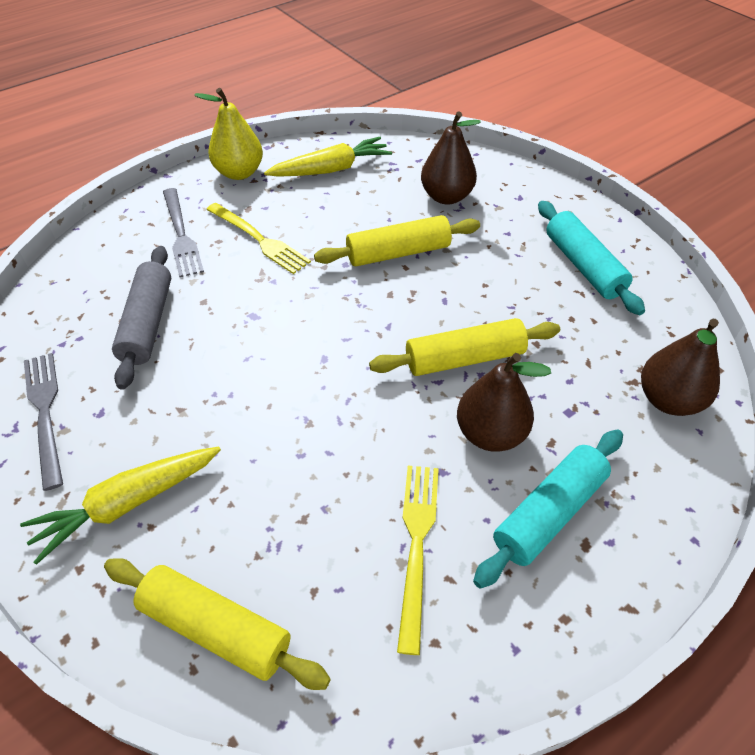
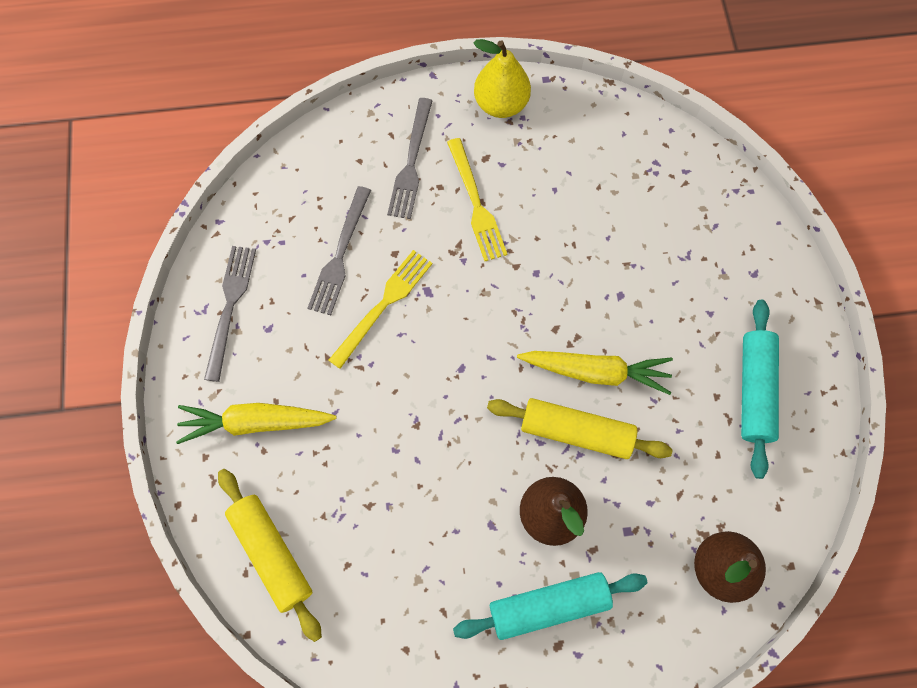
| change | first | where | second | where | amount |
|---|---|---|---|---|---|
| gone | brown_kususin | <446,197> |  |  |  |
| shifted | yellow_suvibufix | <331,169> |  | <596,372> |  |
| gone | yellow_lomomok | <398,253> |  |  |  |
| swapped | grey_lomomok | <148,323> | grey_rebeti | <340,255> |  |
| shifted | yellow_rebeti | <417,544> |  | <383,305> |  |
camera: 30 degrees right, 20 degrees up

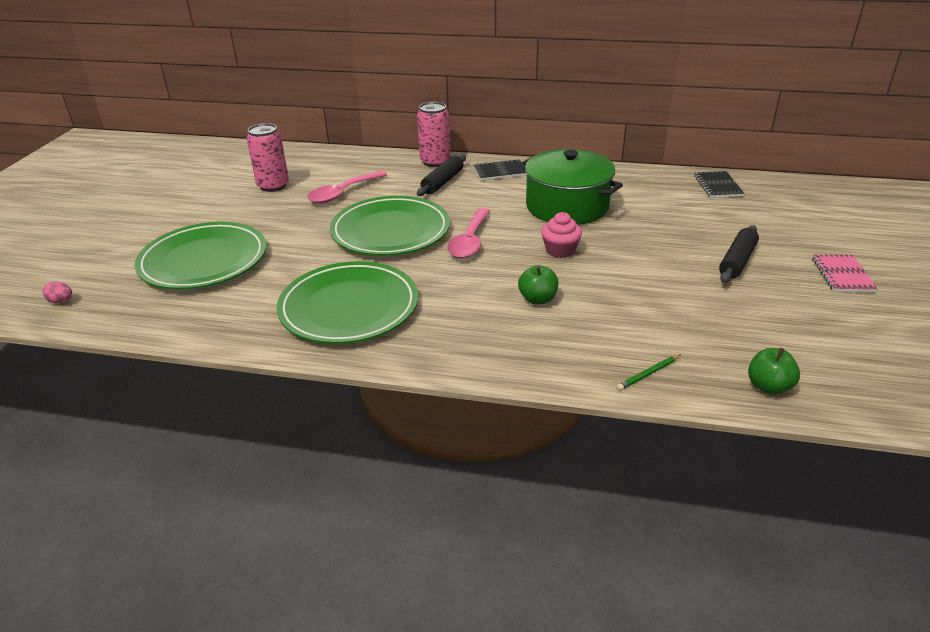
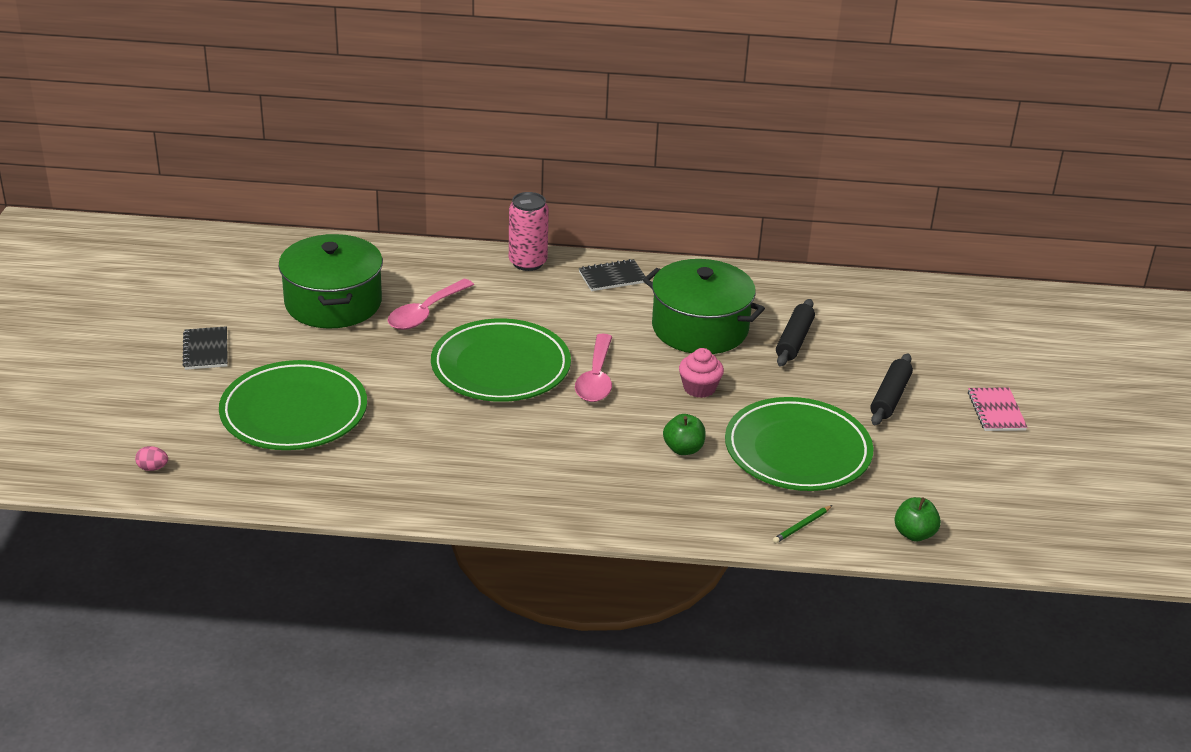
| change | first | where | second | where | amount |
|---|---|---|---|---|---|
| swapped | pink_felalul | <273,186> | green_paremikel | <333,303> |  |
| shifted | black_lomomok | <442,182> |  | <794,340> |  |
| shifted | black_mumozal | <717,186> |  | <206,350> |  |
| shifted | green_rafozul | <349,307> |  | <797,450> |  |
camera: 10 degrees left, 0 degrees up

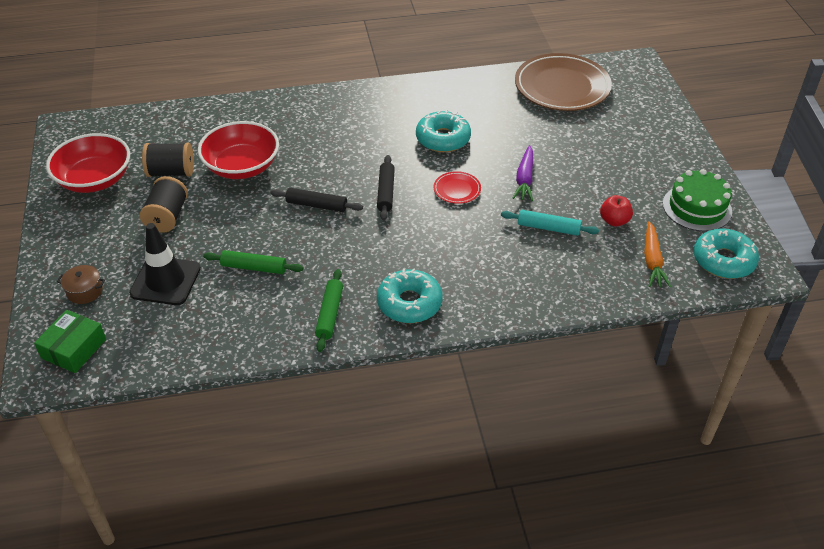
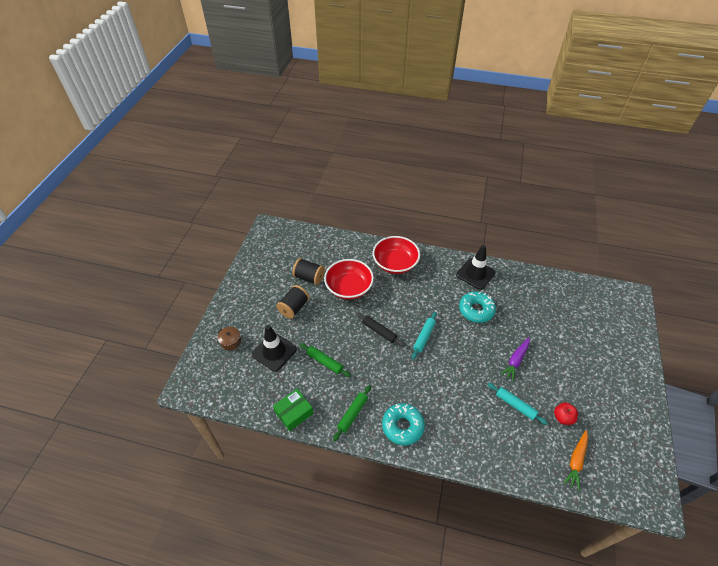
| change | first | where | second | where | amount |
|---|---|---|---|---|---|
| gone | brown_rafozul | <562,87> |  |  |  |
| shifted | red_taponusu | <95,179> |  | <395,263> |  |
| repainted | black_lomomok | <386,192> | turquoise_lomomok | <424,337> |  |
| gone | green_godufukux | <697,207> |  |  |  |
| gone | red_rafozul | <457,189> |  |  |  |
| gone | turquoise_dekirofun | <723,260> |  |  |  |
| shifted | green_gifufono | <74,349> |  | <294,412> |  |
| new |  |  | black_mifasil | <475,274> |  |
camera: 25 degrees right, 5 degrees up

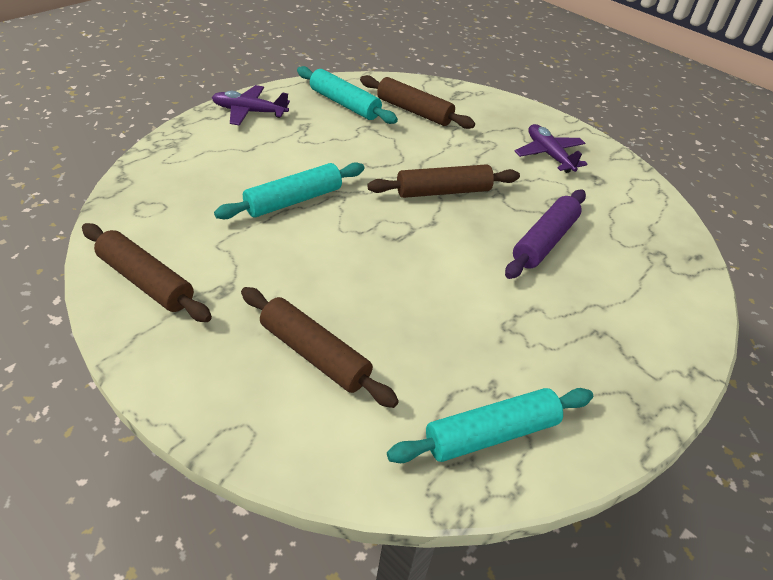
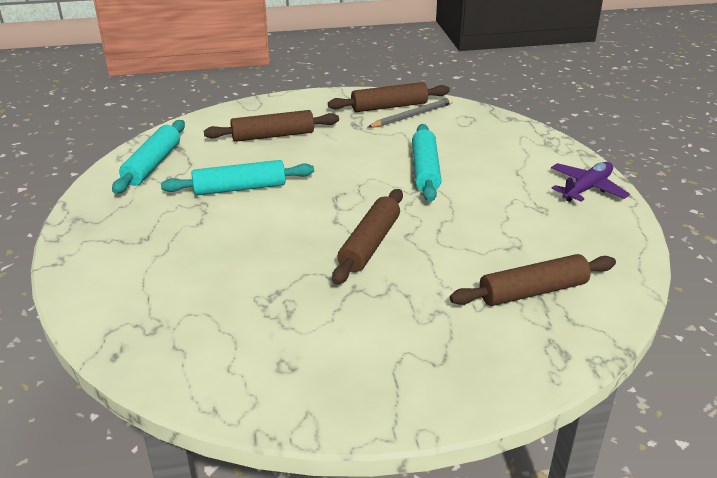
| change | first | where | second | where | amount |
|---|---|---|---|---|---|
| shifted | turquoise_lomomok | <344,104> |  | <239,188> |  |
| gone | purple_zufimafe | <549,155> |  |  |  |
| gone | purple_lomomok | <544,241> |  |  |  |
| new |  |  | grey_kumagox | <412,115> |  |
camera: 130 degrees right, 10 degrees down

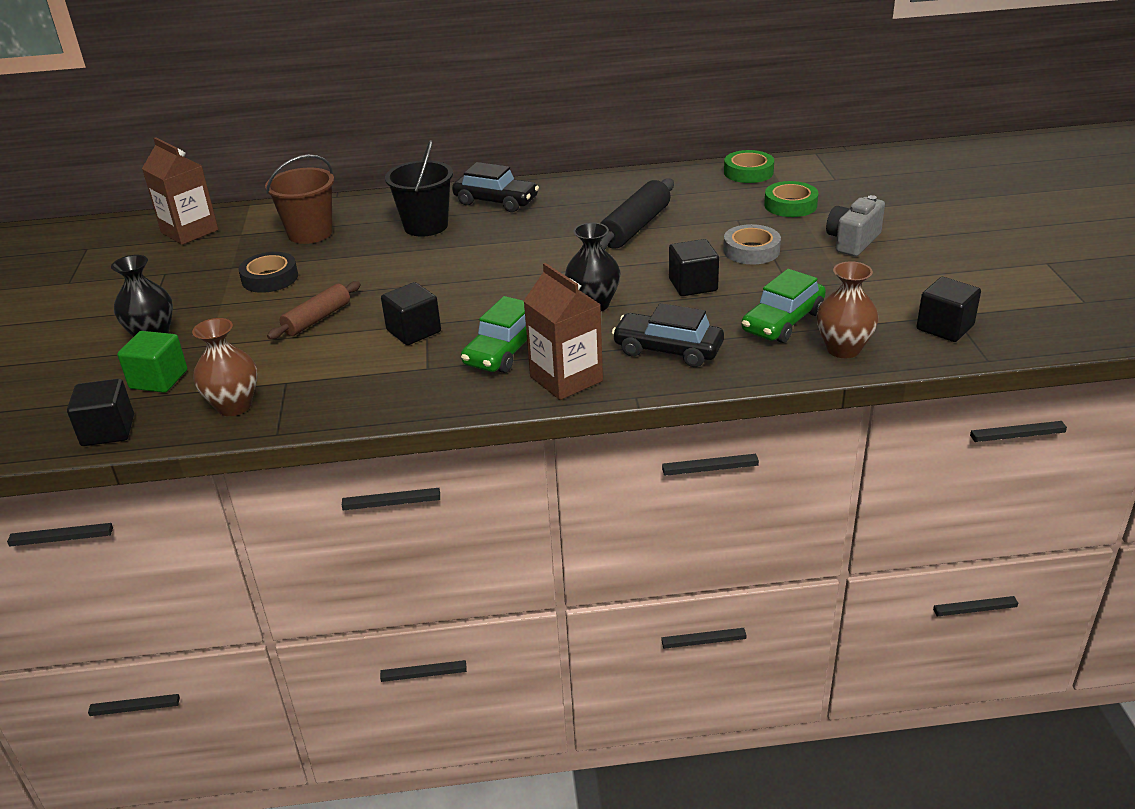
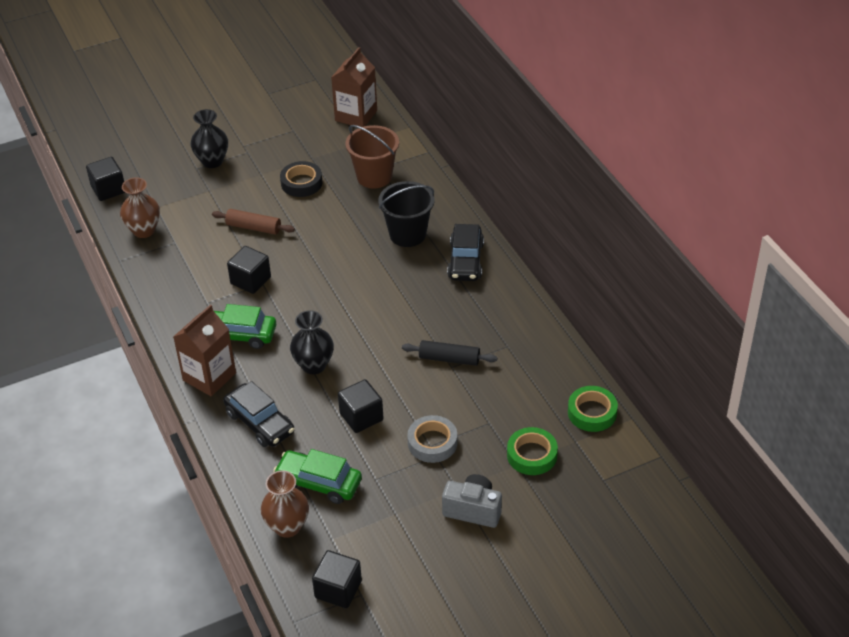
| change | first | where | second | where | amount |
|---|---|---|---|---|---|
| scaled | black_lomomok | <635,227> |  | <449,359> | x0.67 |
| rotated | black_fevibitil | <668,350> |  | <260,422> | 135 degrees clockwise |
| gone | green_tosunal | <159,379> |  |  |  |
camera: 70 degrees right, 10 degrees up

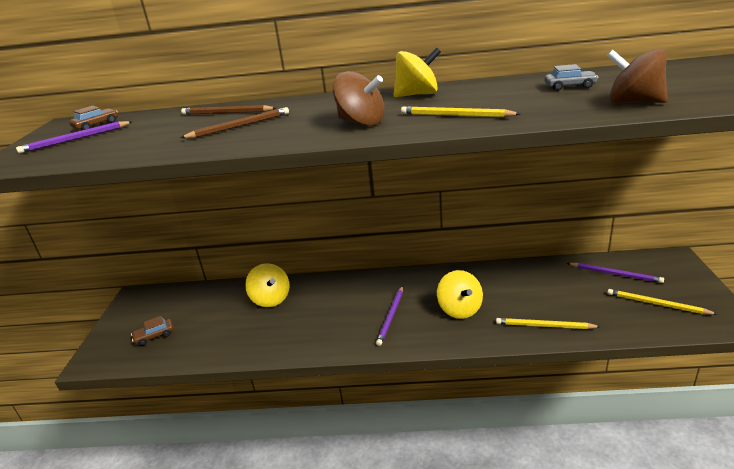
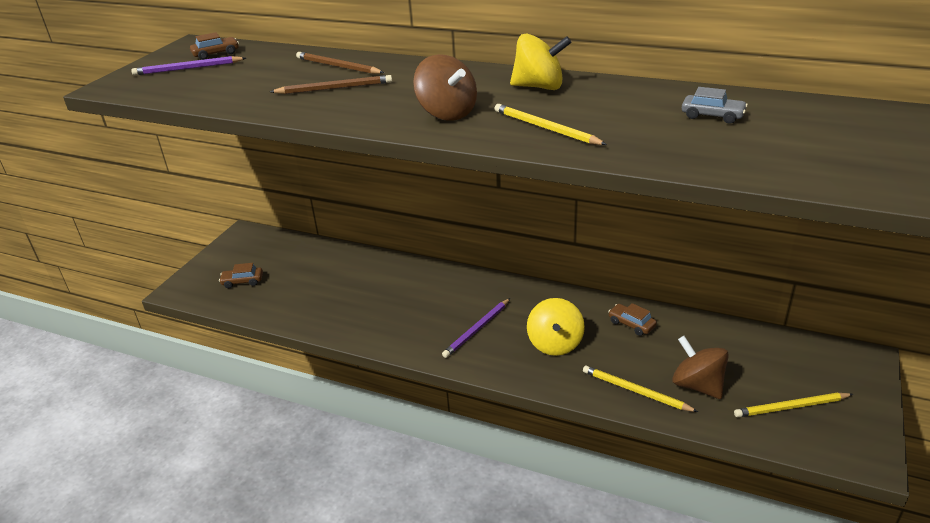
| change | first | where | second | where | amount |
|---|---|---|---|---|---|
| shifted | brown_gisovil | <633,102> |  | <697,385> |  |
| gone | yellow_gisovil | <270,299> |  |  |  |
| gone | purple_kumagox | <615,274> |  |  |  |
| rotated | yellow_kumagox | <657,304> |  | <790,407> | 60 degrees counterclockwise |
| new |  |  | brown_fevibitil | <631,324> |  |
camera: 20 degrees right, 5 degrees up

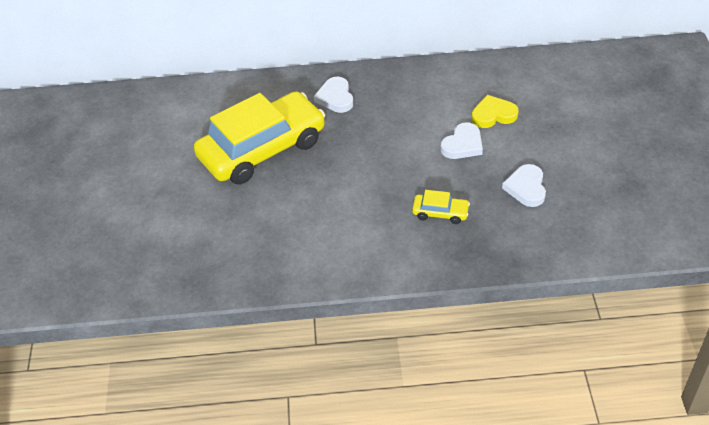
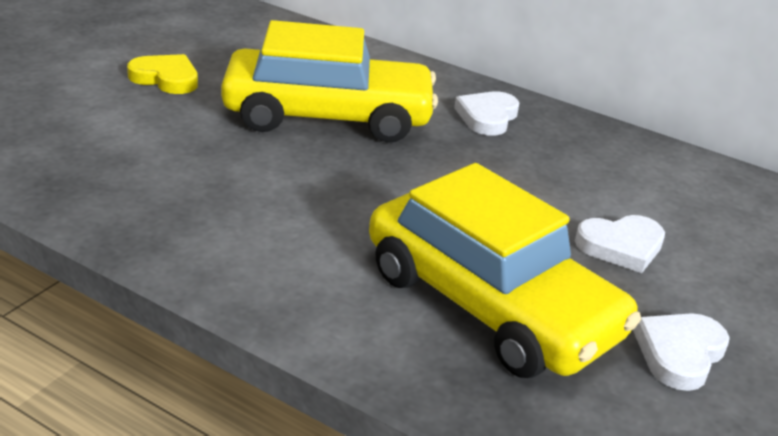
| change | first | where | second | where | amount |
|---|---|---|---|---|---|
| shifted | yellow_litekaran | <493,115> |  | <166,78> |  |
| scaled | yellow_fevibitil | <440,213> |  | <490,304> | x2.48 |
camera: 30 degrees right, 15 degrees down

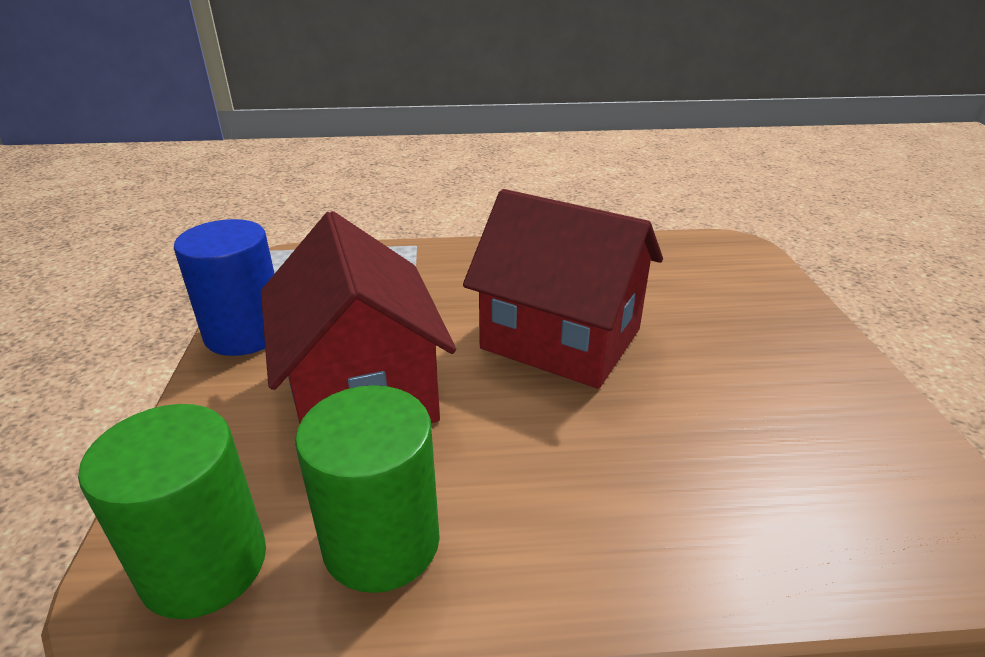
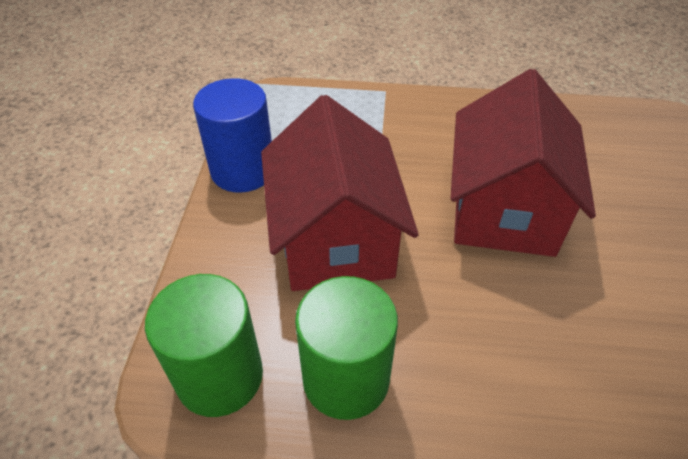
| change | first | where | second | where | amount |
|---|---|---|---|---|---|
| rotated | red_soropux | <561,339> |  | <503,209> | 60 degrees clockwise |
camera: 10 degrees right, 15 degrees up

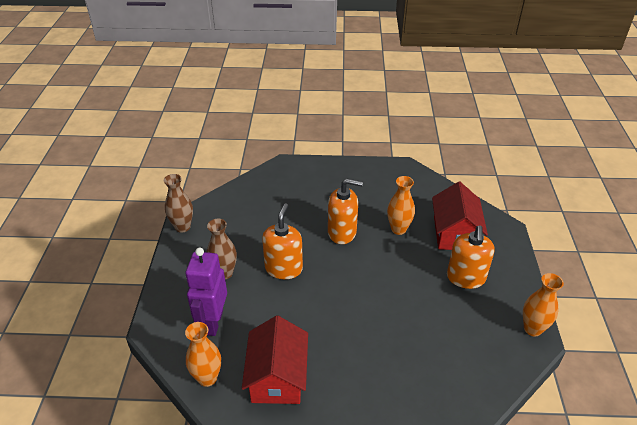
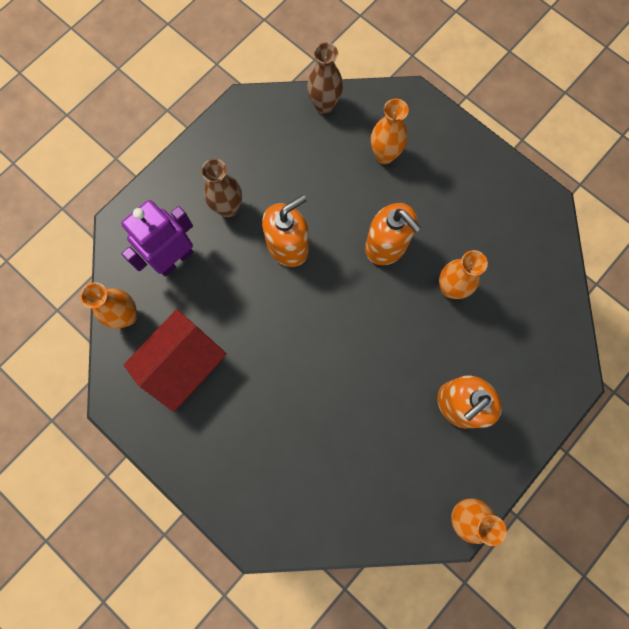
| change | first | where | second | where | amount |
|---|---|---|---|---|---|
| shifted | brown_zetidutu | <182,227> |  | <324,105> |  |
| gone | red_soropux | <455,233> |  |  |  |
| new |  |  | orange_zetidutu | <384,155> |  |
camera: 40 degrees right, 35 degrees up

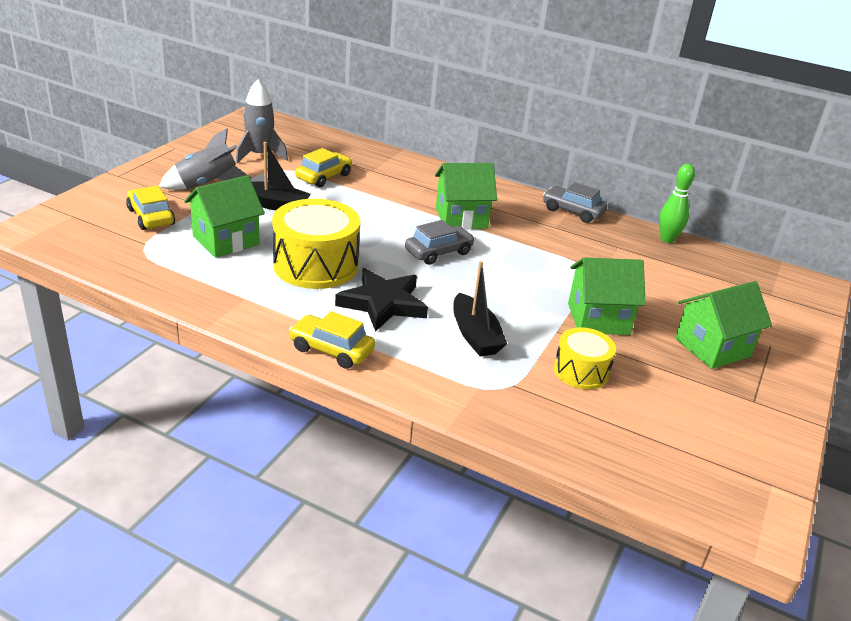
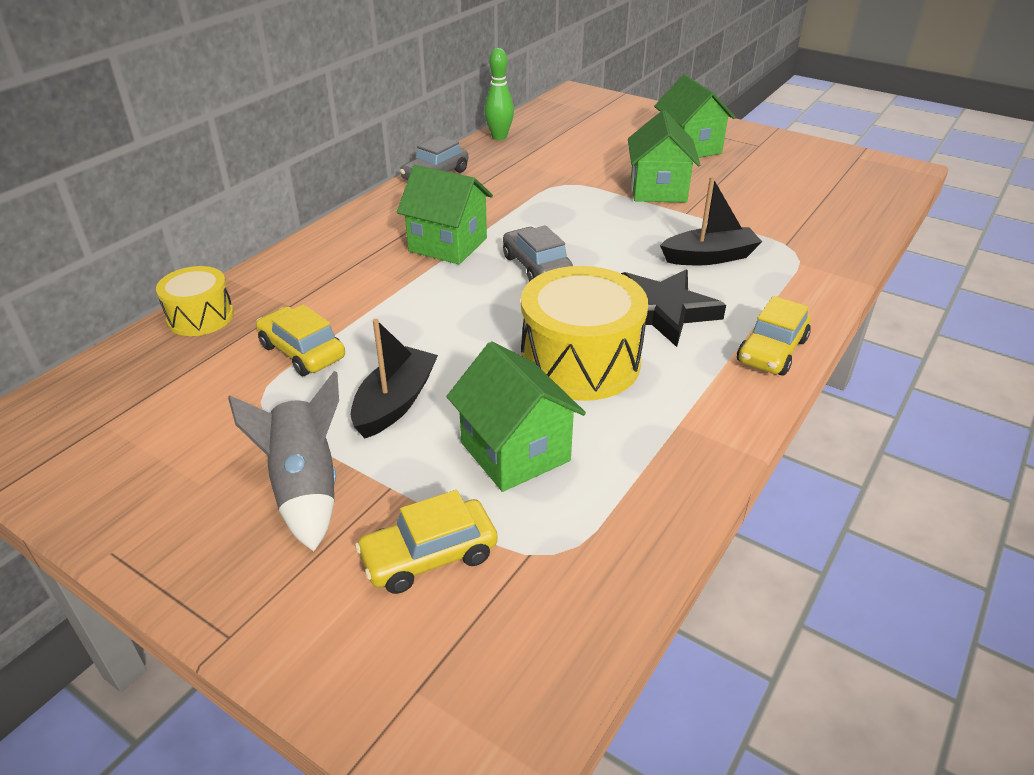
| change | first | where | second | where | amount |
|---|---|---|---|---|---|
| gone | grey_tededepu | <259,155> |  |  |  |
| rotated | green_soropux | <461,218> |  | <448,245> | 60 degrees counterclockwise |
| shifted | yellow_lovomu | <581,371> |  | <200,317> |  |
camera: 80 degrees left, 5 degrees up

